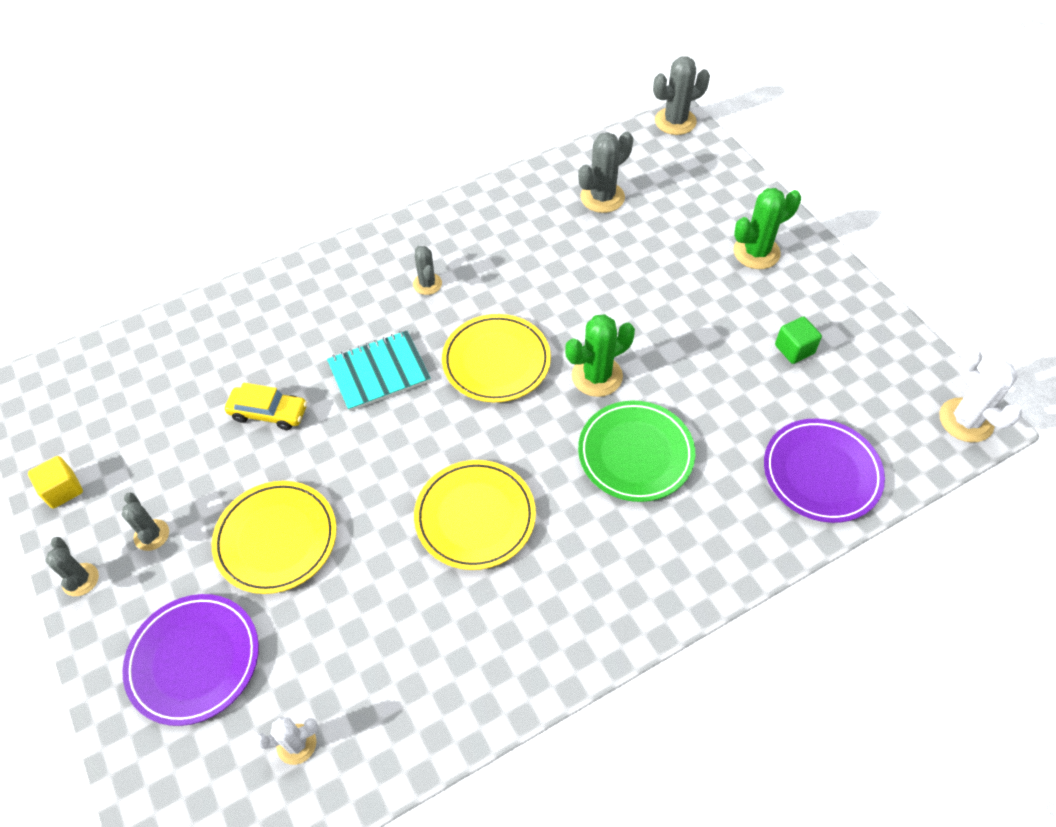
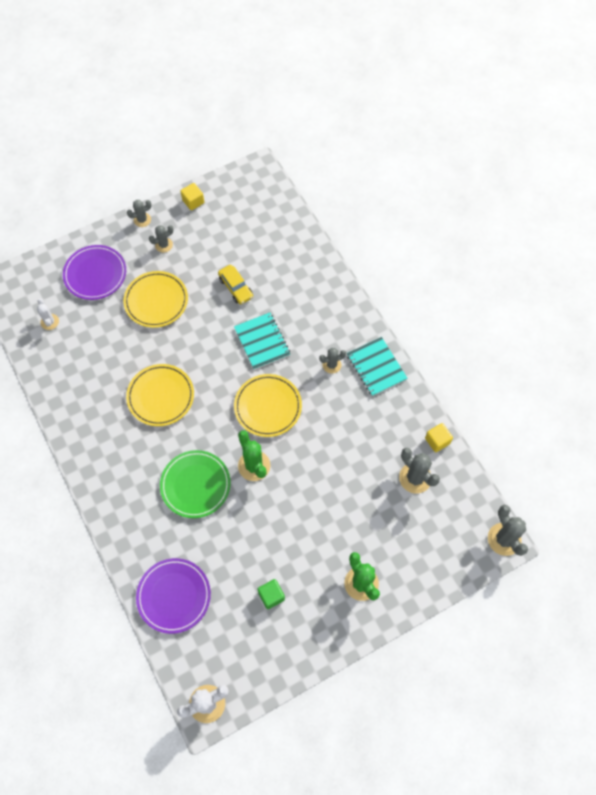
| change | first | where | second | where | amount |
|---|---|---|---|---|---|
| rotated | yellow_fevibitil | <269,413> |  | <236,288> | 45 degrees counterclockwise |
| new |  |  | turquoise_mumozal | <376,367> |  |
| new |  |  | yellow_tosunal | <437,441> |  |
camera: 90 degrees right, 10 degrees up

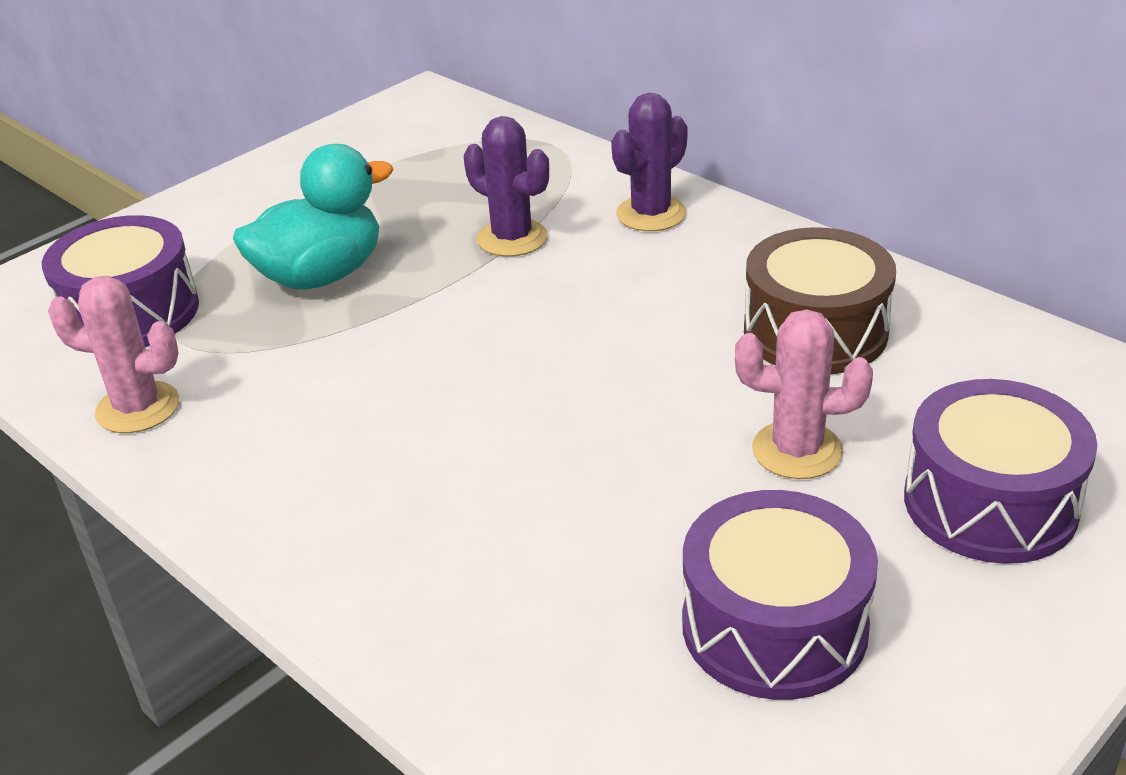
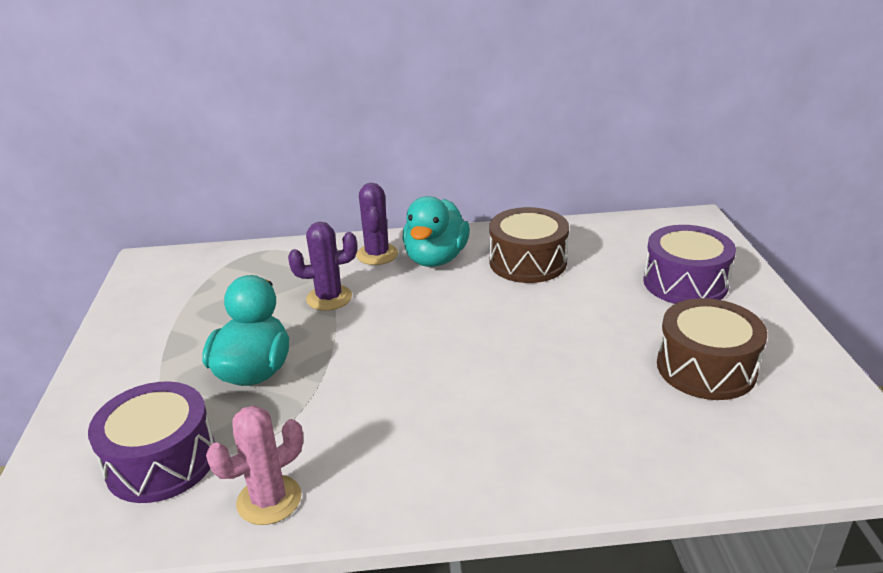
| change | first | where | second | where | amount |
|---|---|---|---|---|---|
| gone | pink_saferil | <797,450> |  |  |  |
| repainted | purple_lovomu | <774,626> | brown_lovomu | <706,368> |  |
| new |  |  | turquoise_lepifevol | <436,259> |  |
camera: 50 degrees left, 5 degrees down

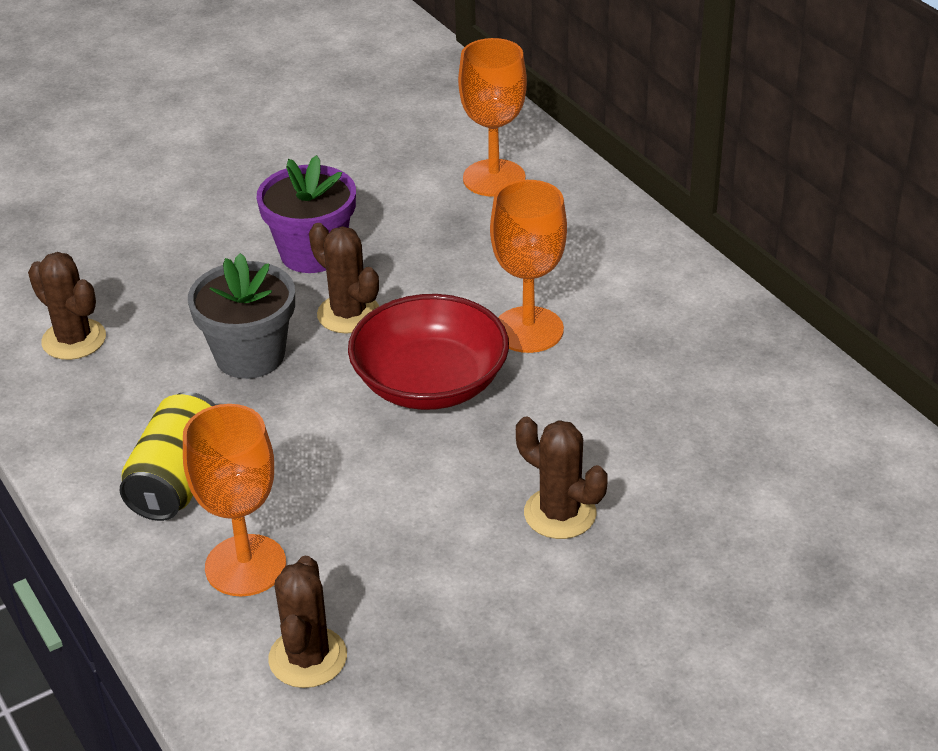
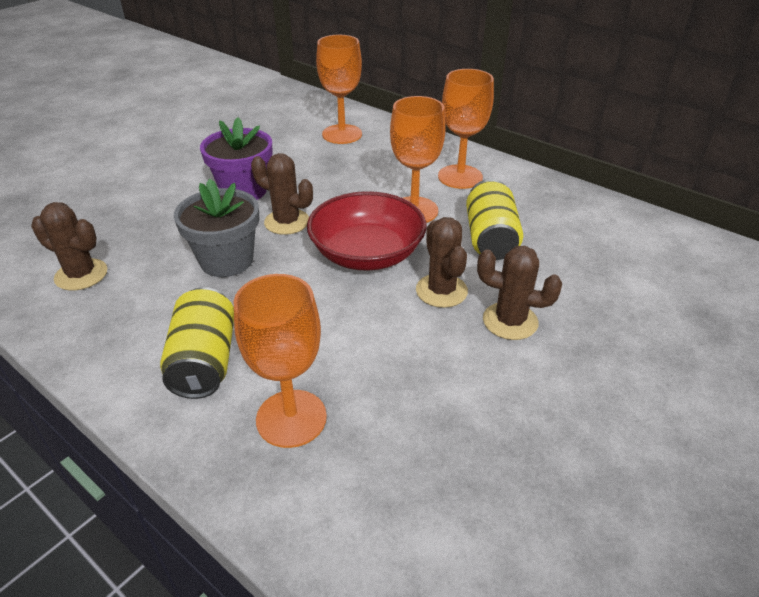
| change | first | where | second | where | amount |
|---|---|---|---|---|---|
| shifted | brown_saferil | <308,658> |  | <441,291> |  |
| new |  |  | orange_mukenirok | <460,177> |  |
| new |  |  | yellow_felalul | <490,238> |  |
camera: 20 degrees left, 0 degrees up

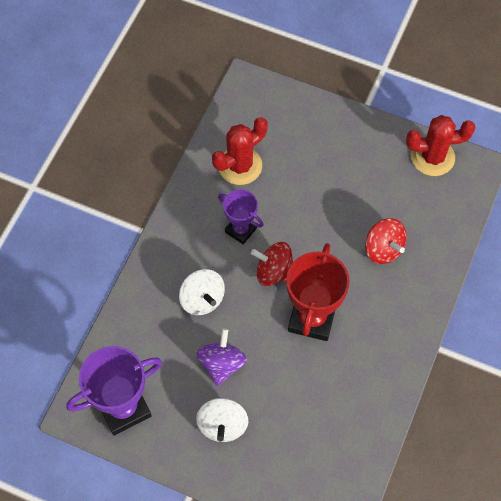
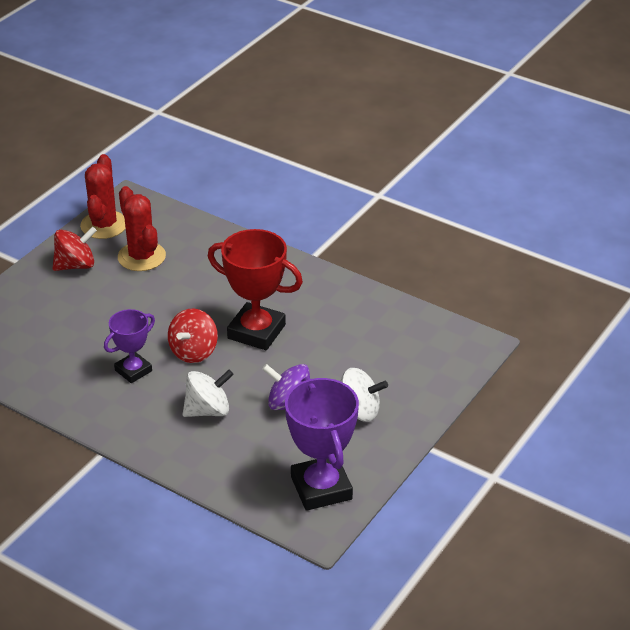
| change | first | where | second | where | amount |
|---|---|---|---|---|---|
| shifted | red_saferil | <240,166> |  | <141,257> |  |
| shifted | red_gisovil | <383,249> |  | <76,265> |  |
camera: 80 degrees left, 25 degrees down

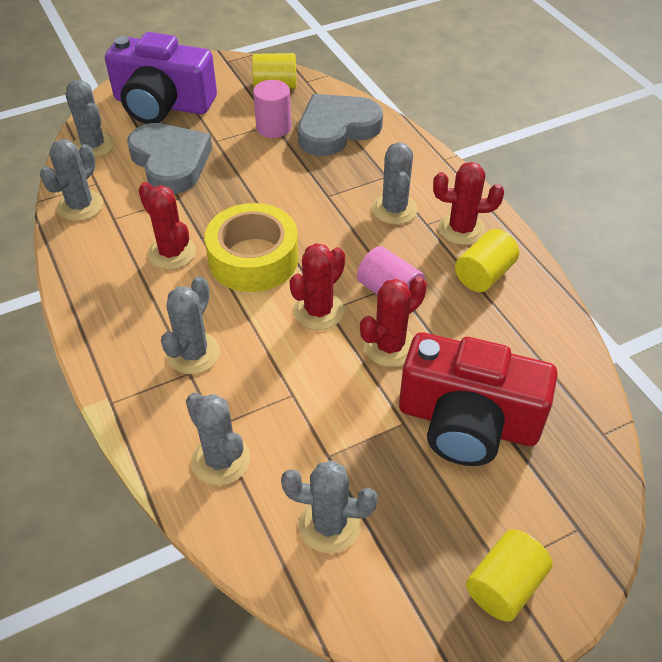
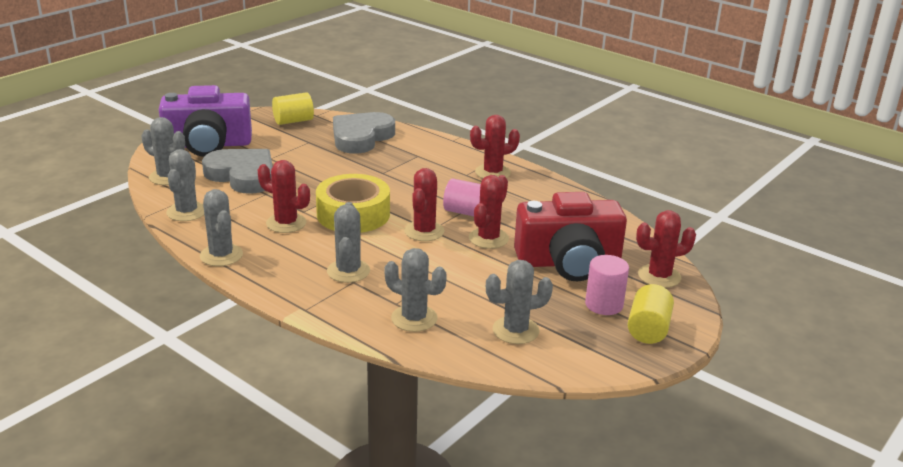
| change | first | where | second | where | amount |
|---|---|---|---|---|---|
| shifted | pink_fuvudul | <273,127> |  | <604,304> |  |
| shifted | grey_saferil | <394,209> |  | <221,255> |  |
| gone | yellow_fuvudul | <484,274> |  |  |  |
| new |  |  | red_saferil | <659,276> |  |
camera: 25 degrees left, 20 degrees down

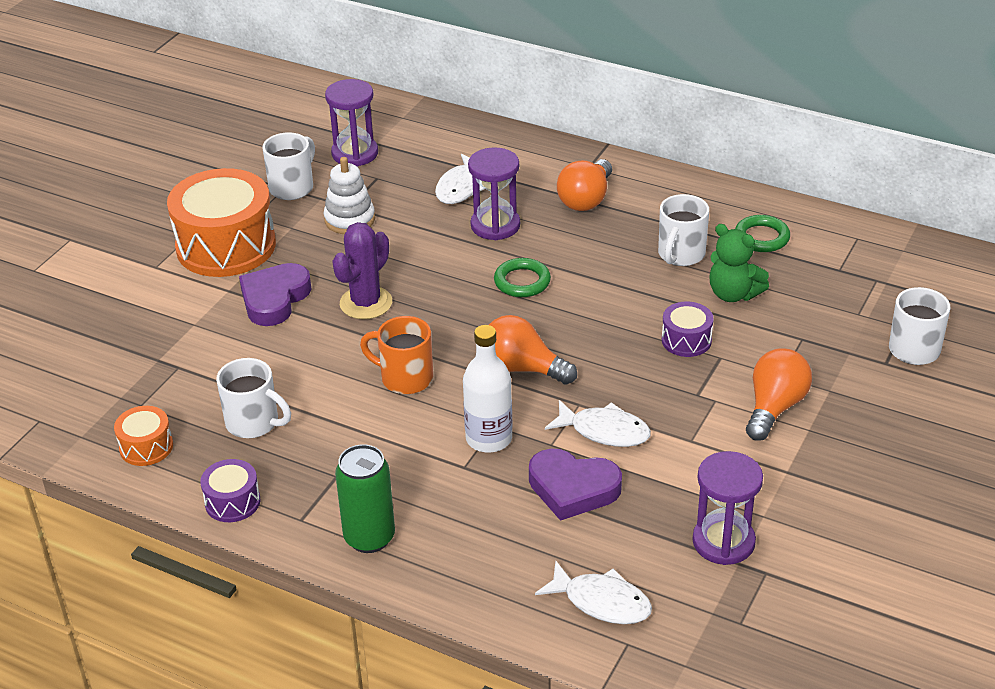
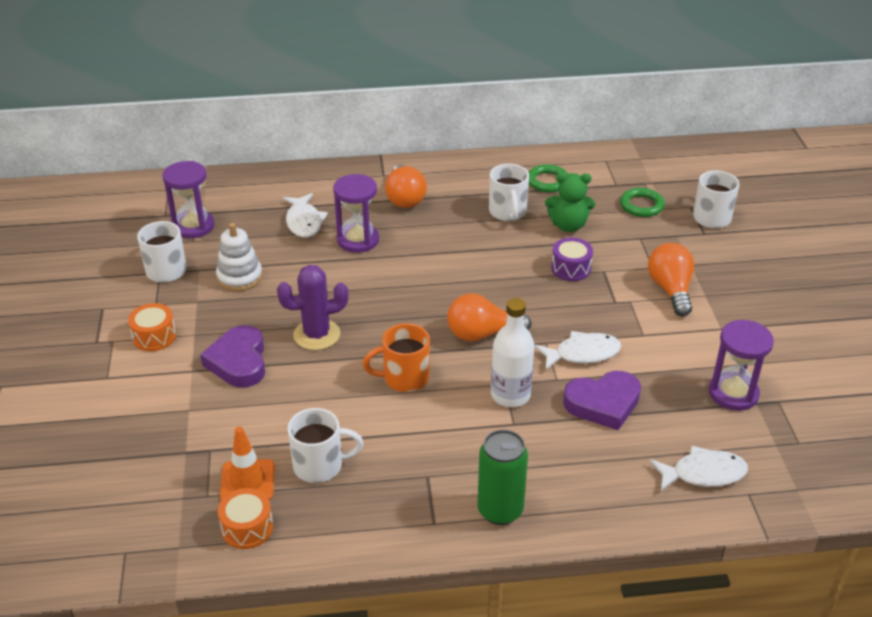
| change | first | where | second | where | amount |
|---|---|---|---|---|---|
| scaled | orange_lovomu | <226,246> |  | <154,336> | x0.46 |
| rotated | purple_saferil | <366,303> |  | <317,335> | 75 degrees clockwise |
| shifted | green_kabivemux | <522,281> |  | <641,205> |  |
| gone | purple_lovomu | <232,502> |  |  |  |
| new |  |  | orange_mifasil | <247,481> |  |
camera: 35 degrees left, 0 degrees up

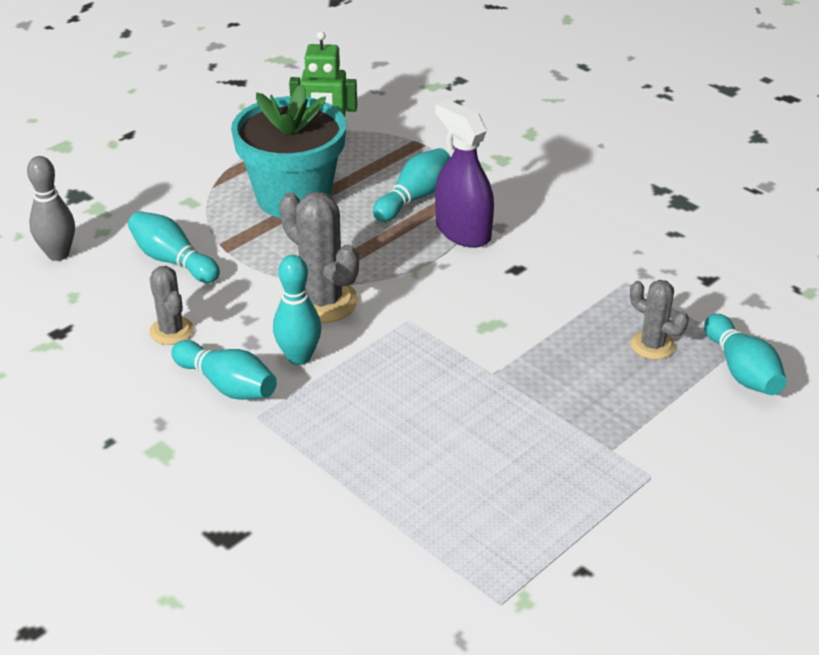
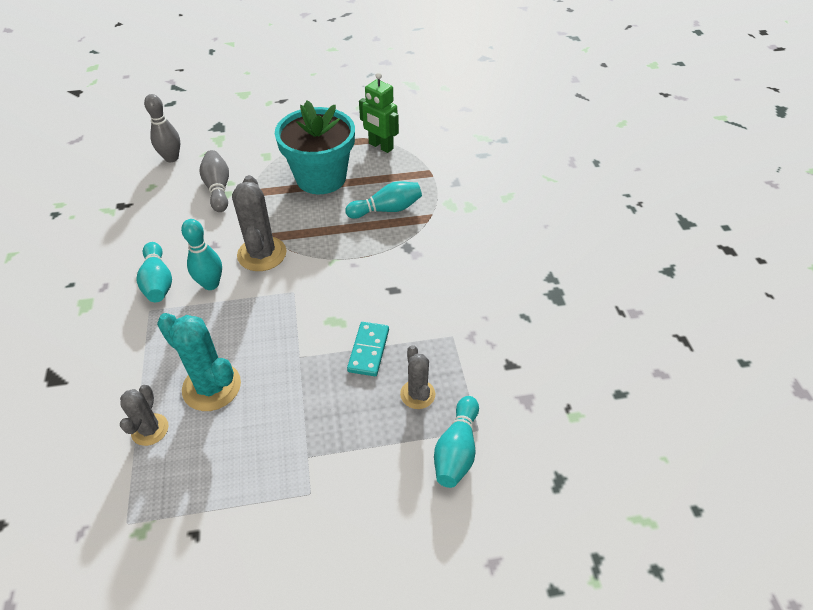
| change | first | where | second | where | amount |
|---|---|---|---|---|---|
| gone | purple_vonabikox | <463,231> |  |  |  |
| repainted | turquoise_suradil | <173,261> | grey_suradil | <218,189> |  |
| shifted | grey_saferil | <171,331> |  | <150,429> |  |
| new |  |  | turquoise_saferil | <211,387> |  |
| new |  |  | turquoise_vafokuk | <368,350> |  |
camera: 35 degrees right, 10 degrees up

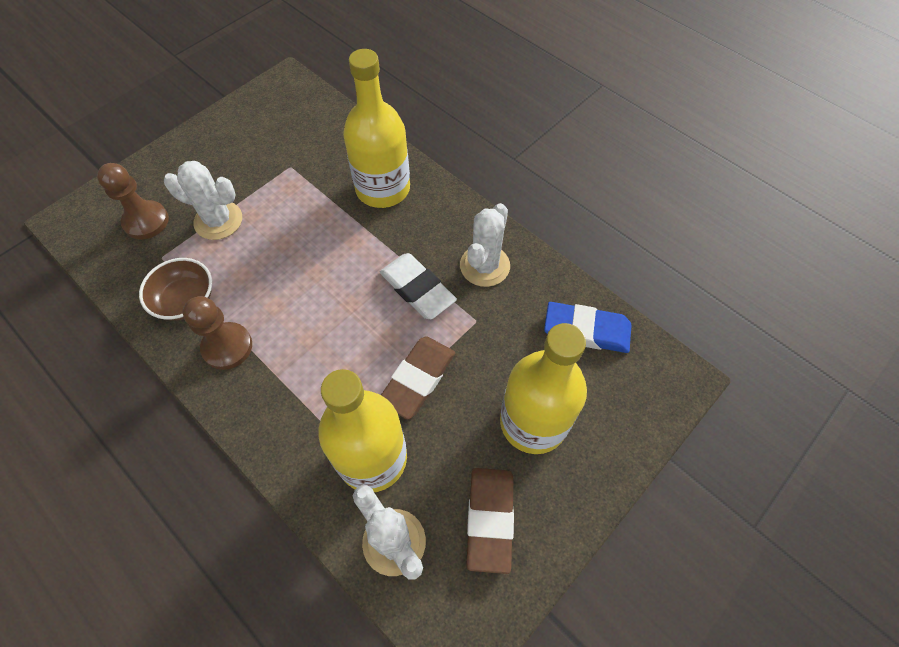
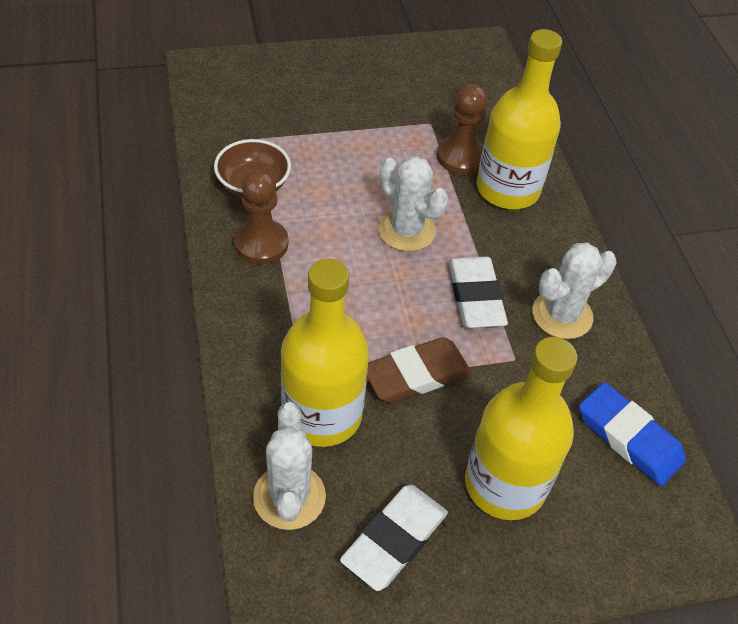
| change | first | where | second | where | amount |
|---|---|---|---|---|---|
| shifted | white_saferil | <218,220> |  | <406,230> |  |
| shifted | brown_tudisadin | <146,221> |  | <461,157> |  |
| repainted | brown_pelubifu | <490,519> | white_pelubifu | <394,539> |  |
camera: 30 degrees right, 10 degrees down

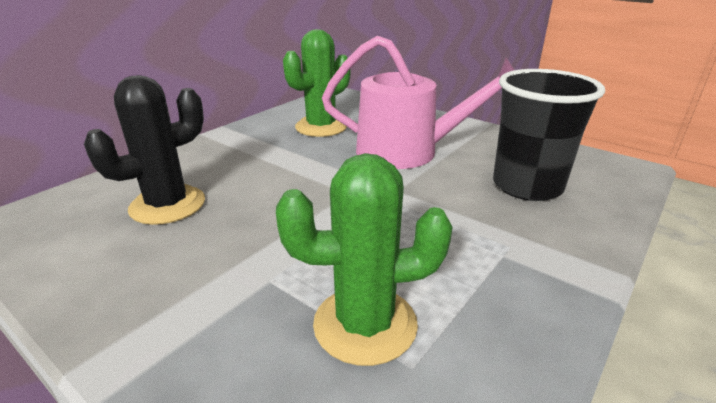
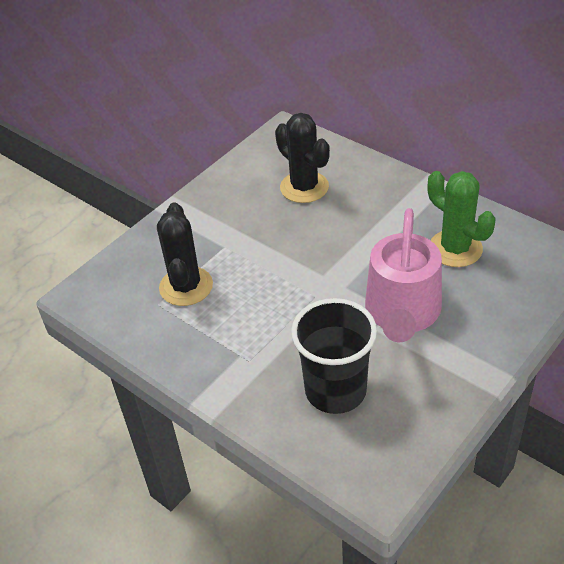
| change | first | where | second | where | amount |
|---|---|---|---|---|---|
| repainted | green_saferil | <365,324> | black_saferil | <186,286> |  |
camera: 95 degrees right, 15 degrees up

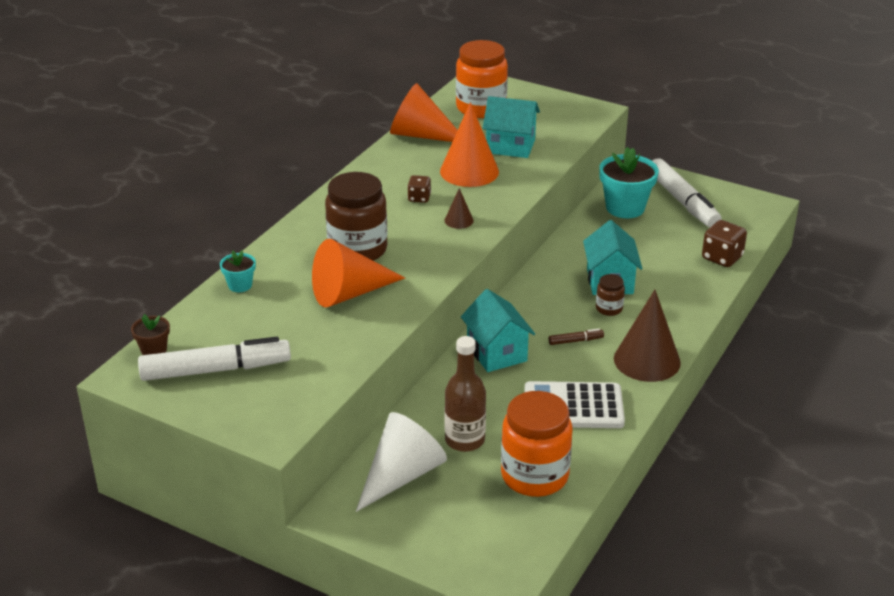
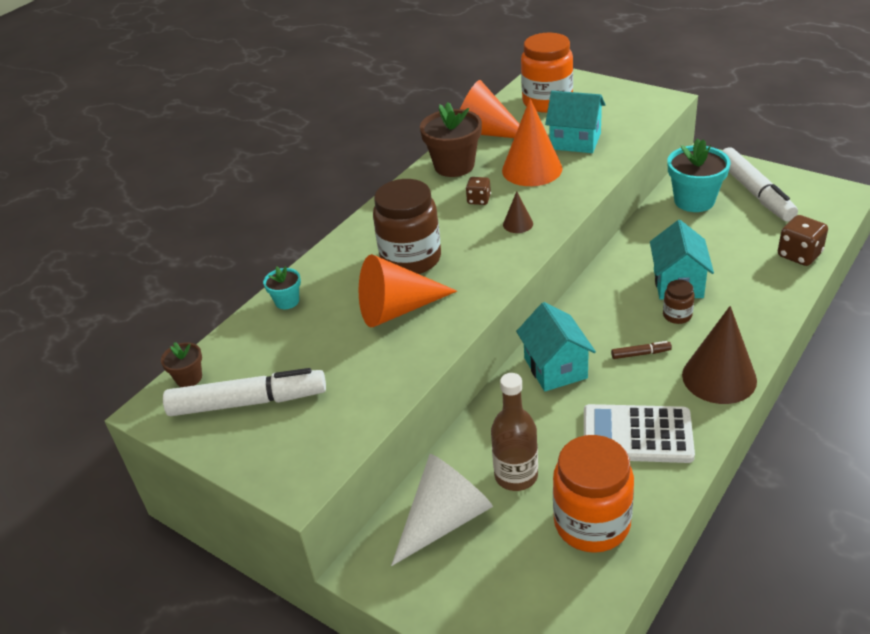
| change | first | where | second | where | amount |
|---|---|---|---|---|---|
| new |  |  | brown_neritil | <454,166> |  |
camera: 10 degrees right, 5 degrees up

